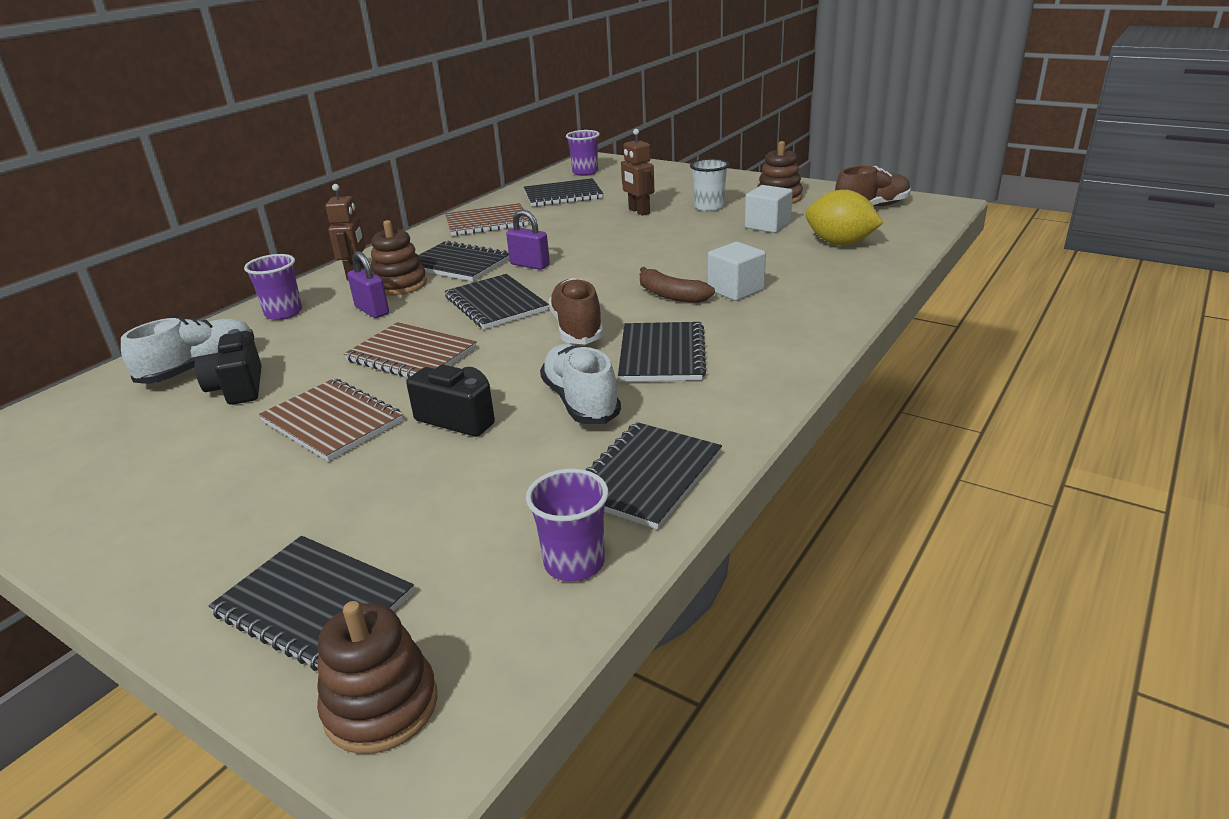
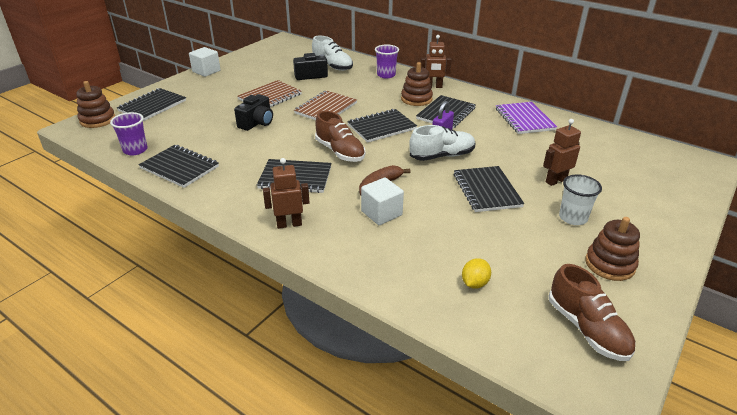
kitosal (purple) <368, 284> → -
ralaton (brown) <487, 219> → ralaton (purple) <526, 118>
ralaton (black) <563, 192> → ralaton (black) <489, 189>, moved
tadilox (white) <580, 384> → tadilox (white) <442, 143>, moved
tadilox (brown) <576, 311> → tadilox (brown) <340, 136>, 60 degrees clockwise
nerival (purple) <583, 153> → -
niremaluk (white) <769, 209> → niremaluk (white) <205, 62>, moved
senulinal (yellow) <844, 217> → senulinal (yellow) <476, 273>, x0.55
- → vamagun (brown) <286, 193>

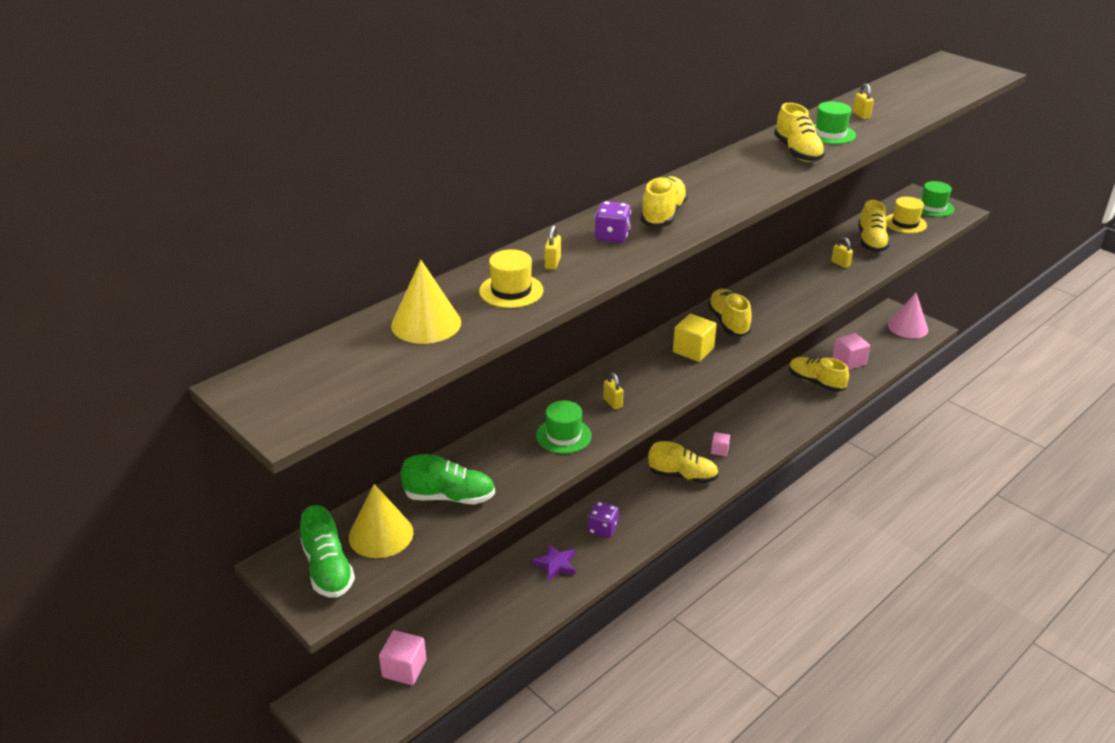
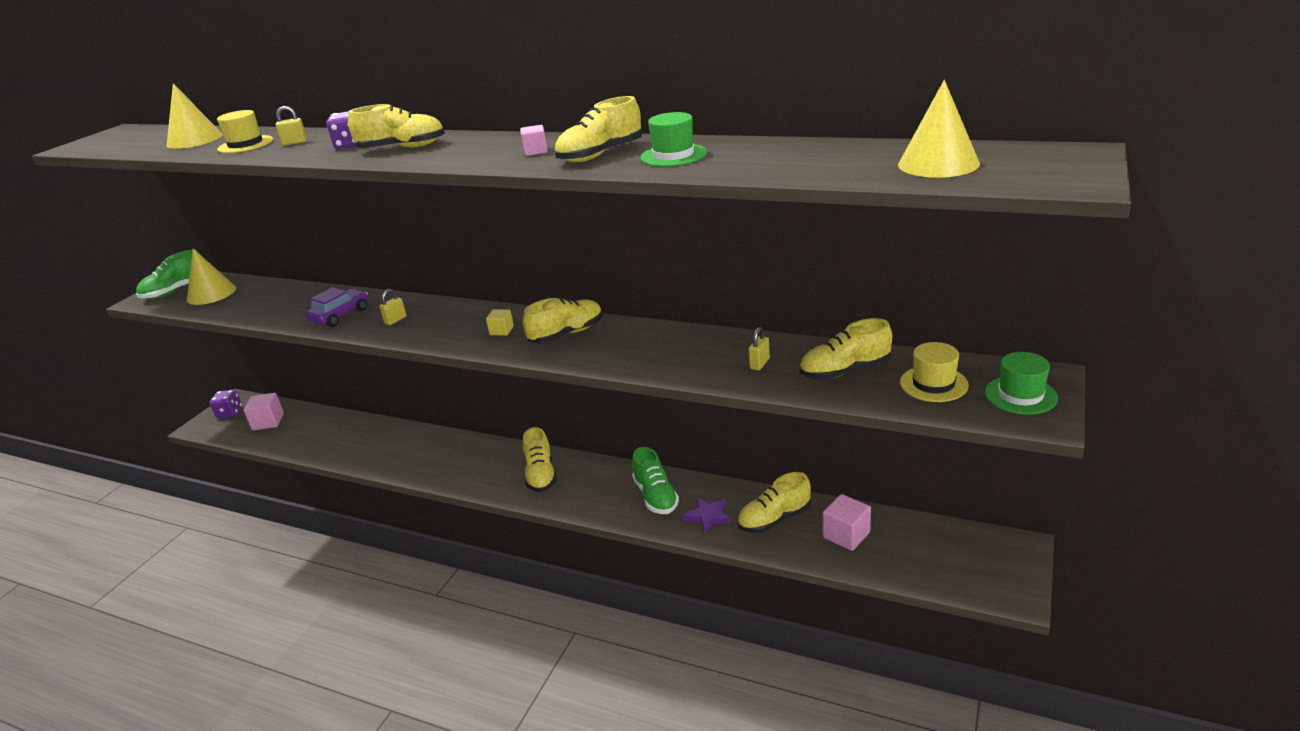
tadilox (green) <448, 479> → tadilox (green) <655, 480>, moved
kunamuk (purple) <553, 562> → kunamuk (purple) <707, 515>, moved
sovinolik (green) <564, 427> → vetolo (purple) <337, 307>
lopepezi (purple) <603, 519> → lopepezi (purple) <225, 404>, moved
niremaluk (yellow) <695, 338> → niremaluk (yellow) <500, 322>, x0.59
niremaluk (pink) <720, 444> → niremaluk (pink) <534, 140>, moved
tadilox (yellow) <819, 374> → tadilox (yellow) <774, 502>, 135 degrees counterclockwise
kitosal (yellow) <863, 101> → -
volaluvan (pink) <908, 315> → -
- → volaluvan (yellow) <939, 129>

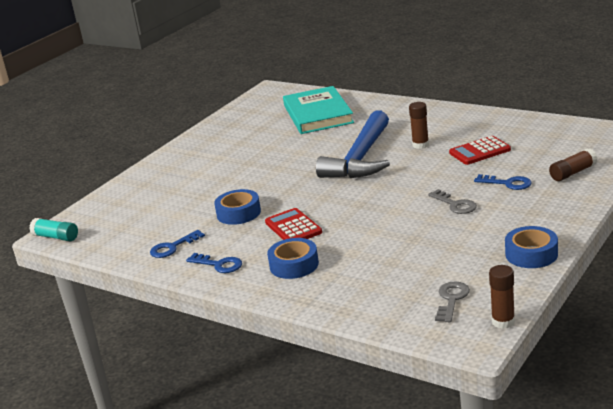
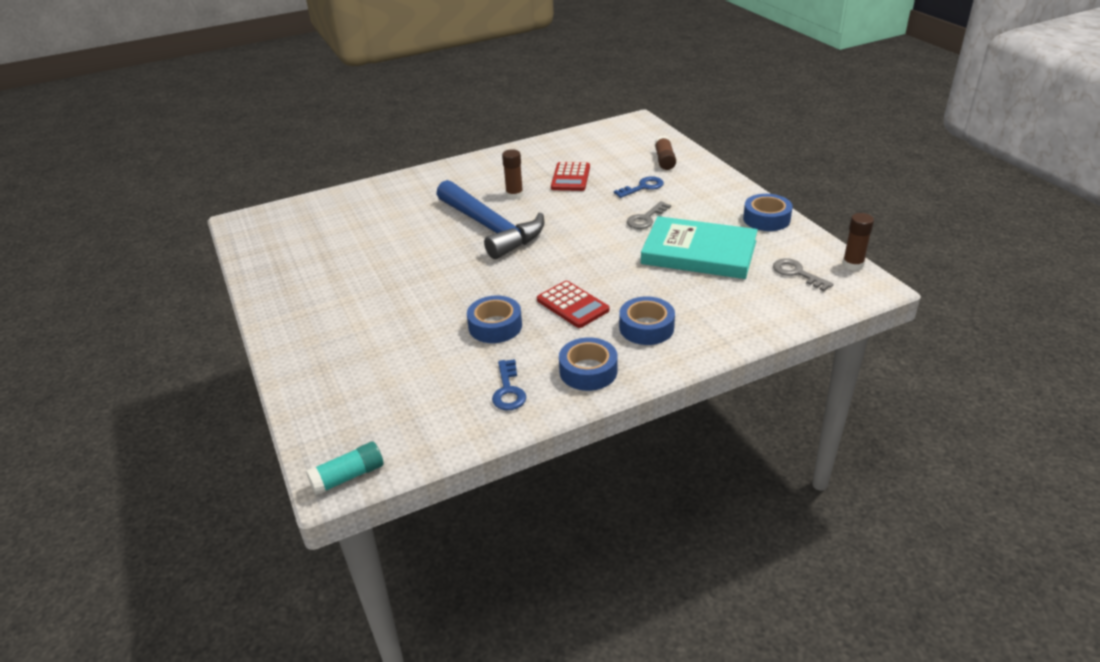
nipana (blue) <214, 263> → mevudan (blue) <588, 364>
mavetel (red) <293, 224> → mavetel (red) <573, 304>, 135 degrees counterclockwise
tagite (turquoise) <318, 110> → tagite (turquoise) <699, 247>, moved
nipana (grey) <452, 201> → nipana (grey) <649, 215>, 135 degrees clockwise

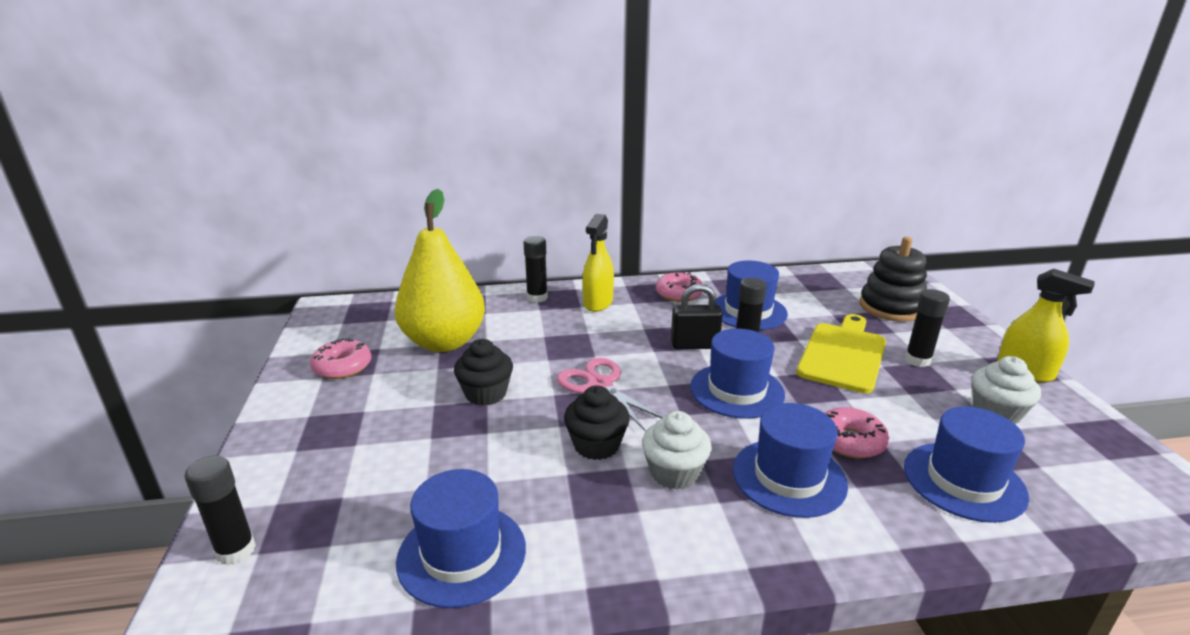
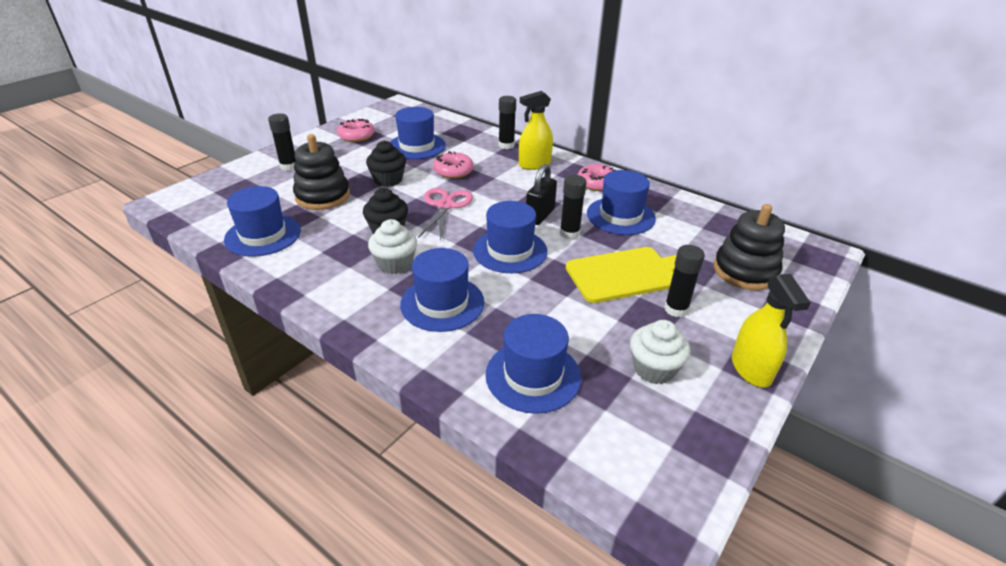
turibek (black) <220, 510> → turibek (black) <282, 142>, moved
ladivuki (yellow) <440, 270> → sovinolik (blue) <418, 133>
kitosal (black) <697, 316> → kitosal (black) <541, 194>, 75 degrees clockwise
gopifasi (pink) <857, 432> → gopifasi (pink) <453, 165>, moved
- → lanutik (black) <321, 172>

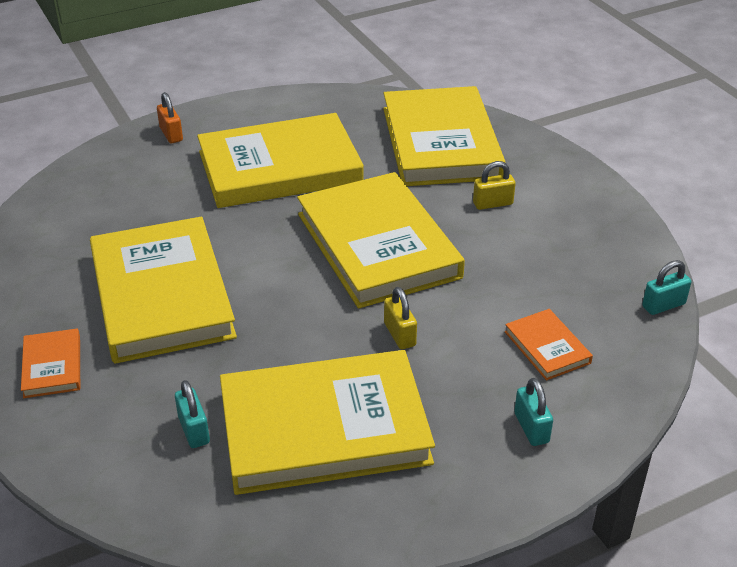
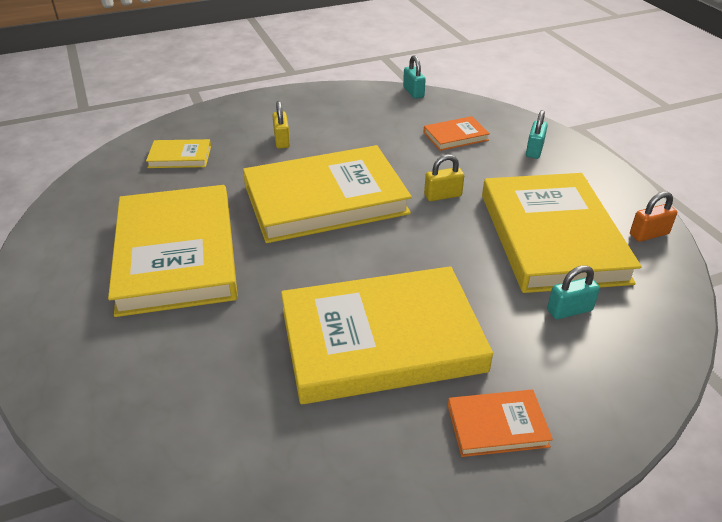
kitosal (orange) <170, 117> → kitosal (orange) <653, 217>, moved
tagite (yellow) <444, 136> → tagite (yellow) <178, 153>, x0.43
kitosal (turquoise) <533, 412> → kitosal (turquoise) <537, 134>, 60 degrees counterclockwise

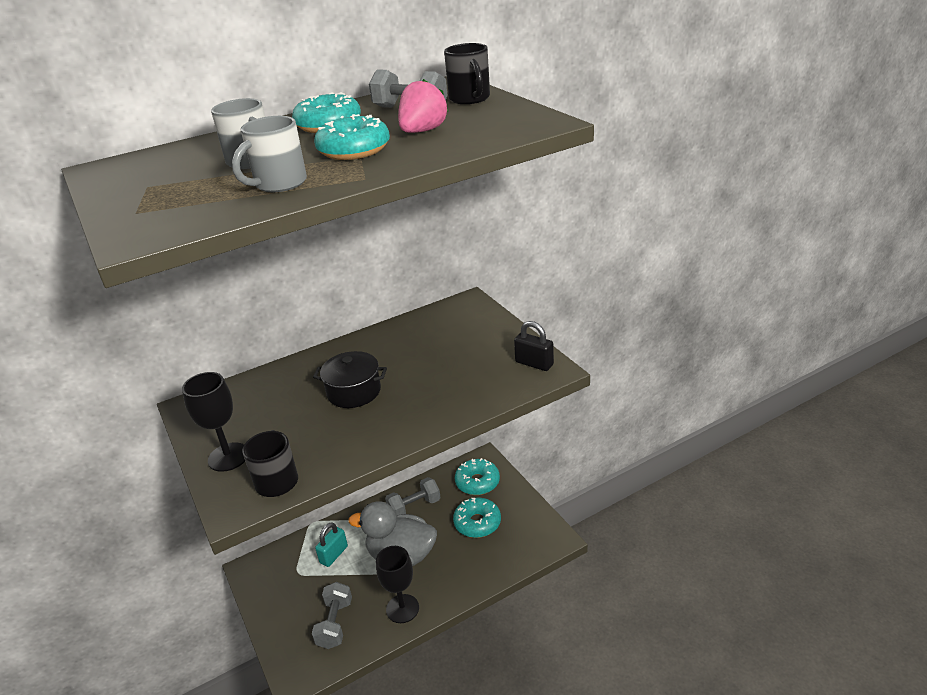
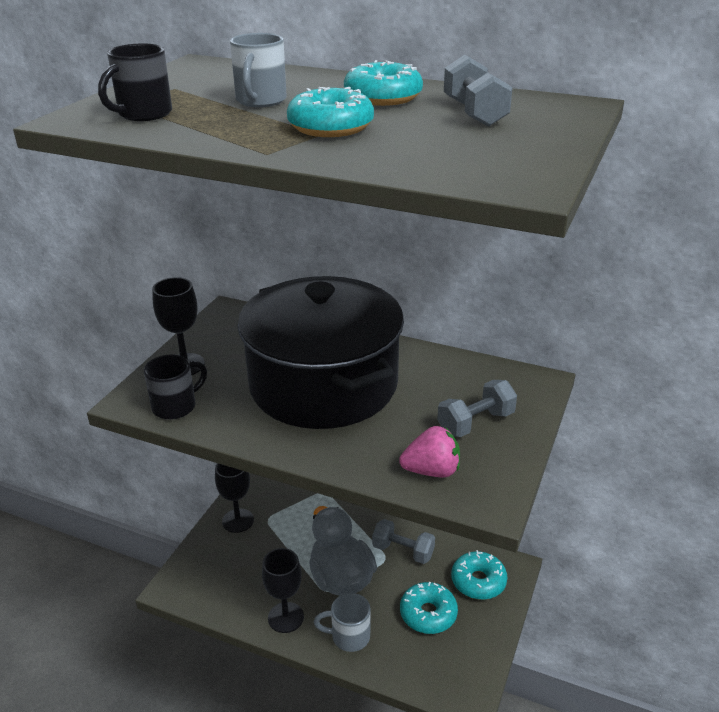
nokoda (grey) <269, 154> → nokoda (grey) <342, 622>, moved
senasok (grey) <332, 615> → senasok (grey) <477, 408>, moved
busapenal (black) <350, 379> → busapenal (black) <320, 352>, x2.46
kitosal (turquoise) <331, 544> → -
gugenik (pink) <423, 106> → gugenik (pink) <429, 451>, moved
nokoda (black) <467, 73> → nokoda (black) <135, 82>, moved
kitosal (black) <534, 346> → -
- → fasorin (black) <234, 498>

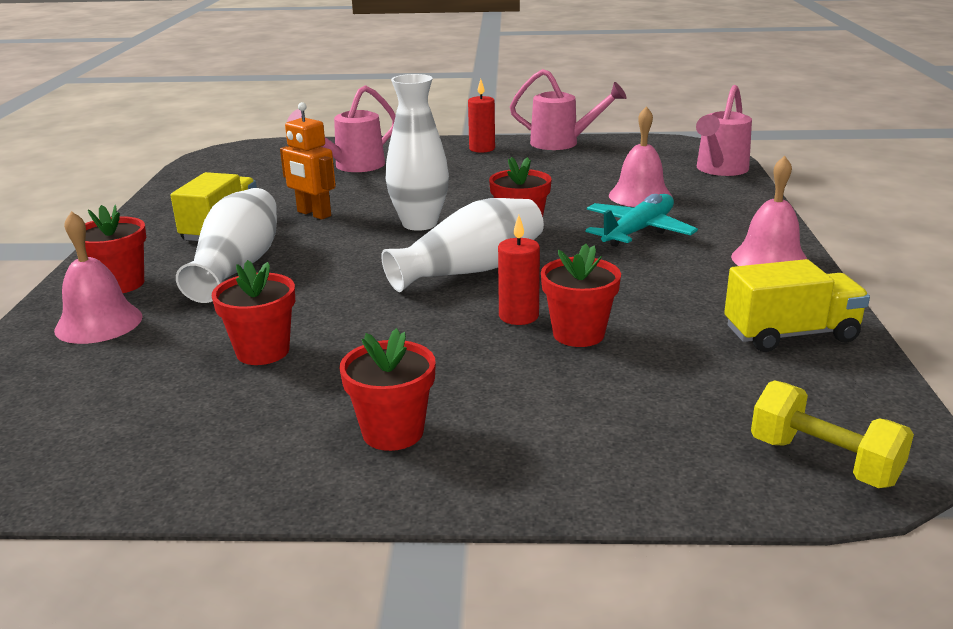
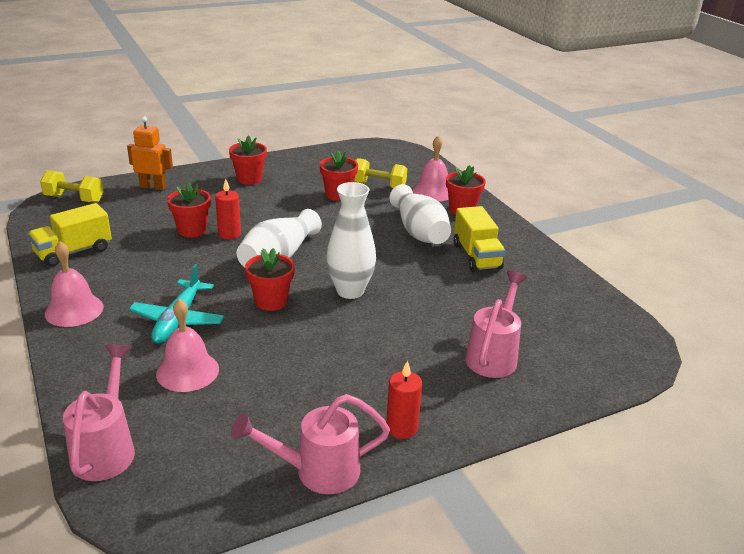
vamagun (orange) <308, 161> → vamagun (orange) <150, 153>, moved
- → senasok (yellow) <380, 173>

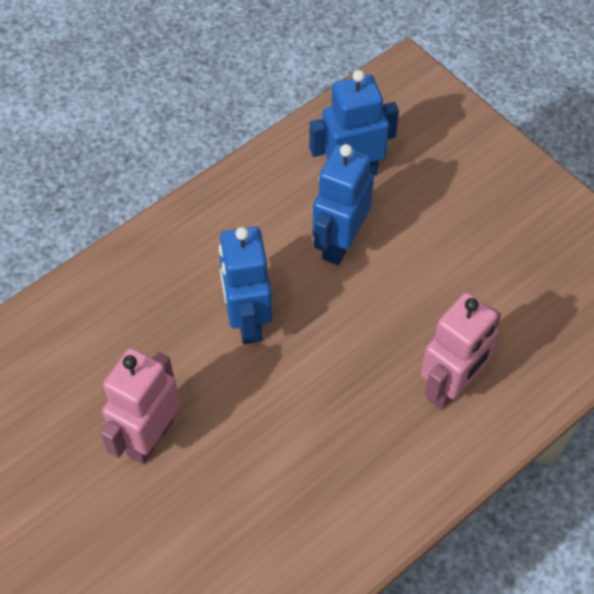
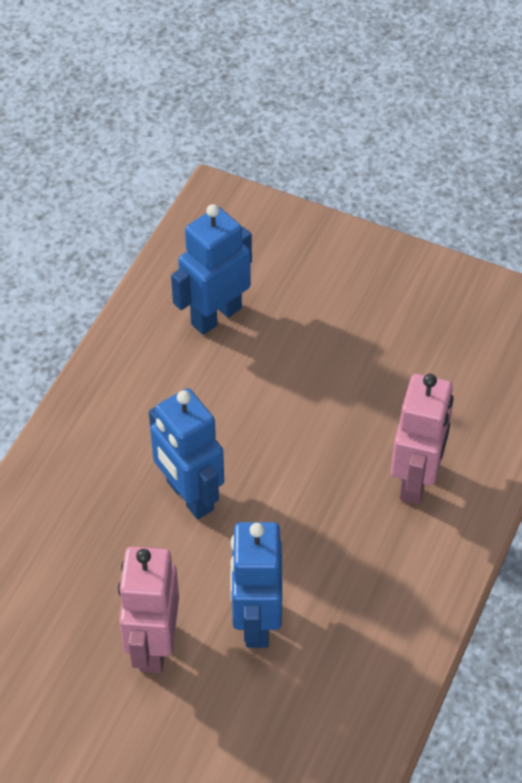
vamagun (blue) <343, 204> → vamagun (blue) <256, 585>, moved

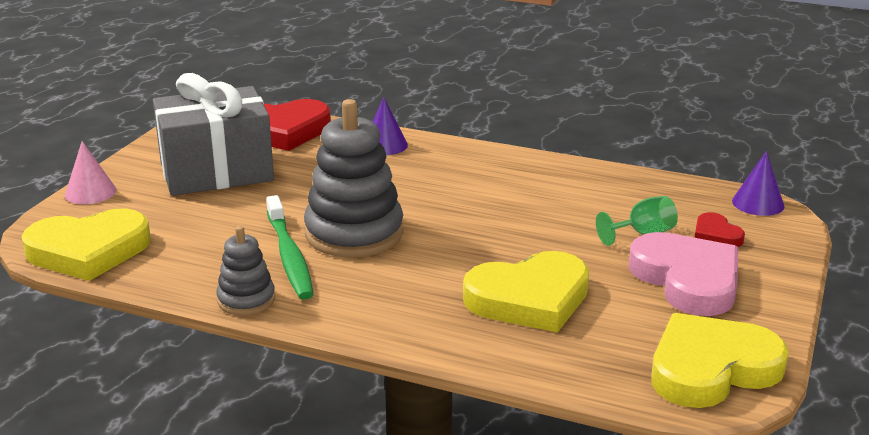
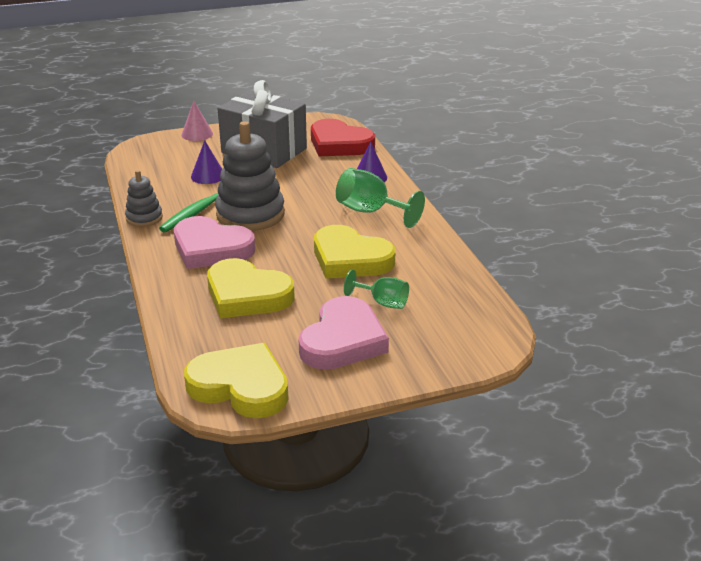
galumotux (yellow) <86, 245> → galumotux (yellow) <354, 252>, moved
galumotux (red) <720, 229> → -
volaluvan (purple) <758, 183> → volaluvan (purple) <206, 162>, moved
- → galumotux (pink) <214, 242>
- → fasorin (green) <380, 198>

